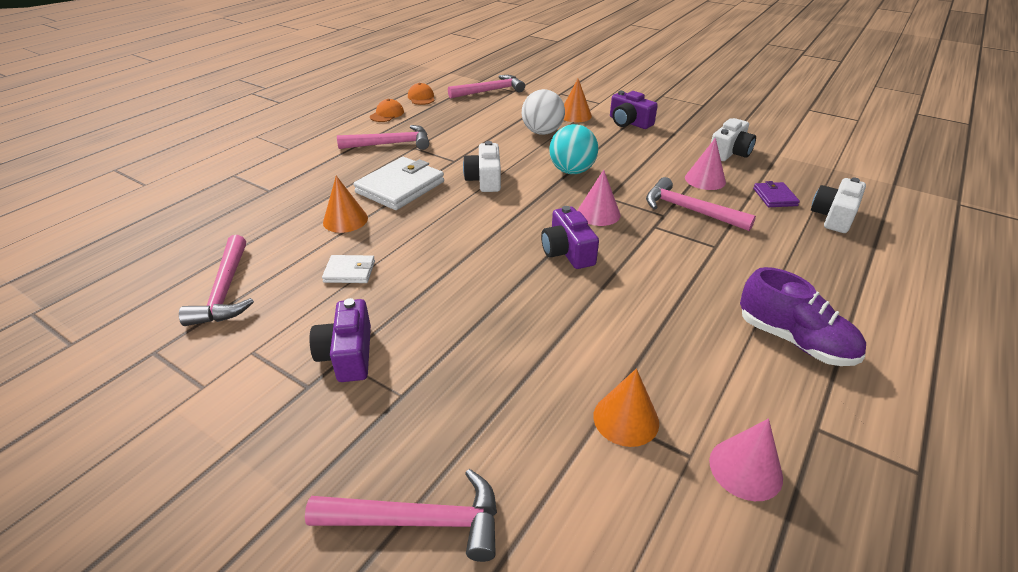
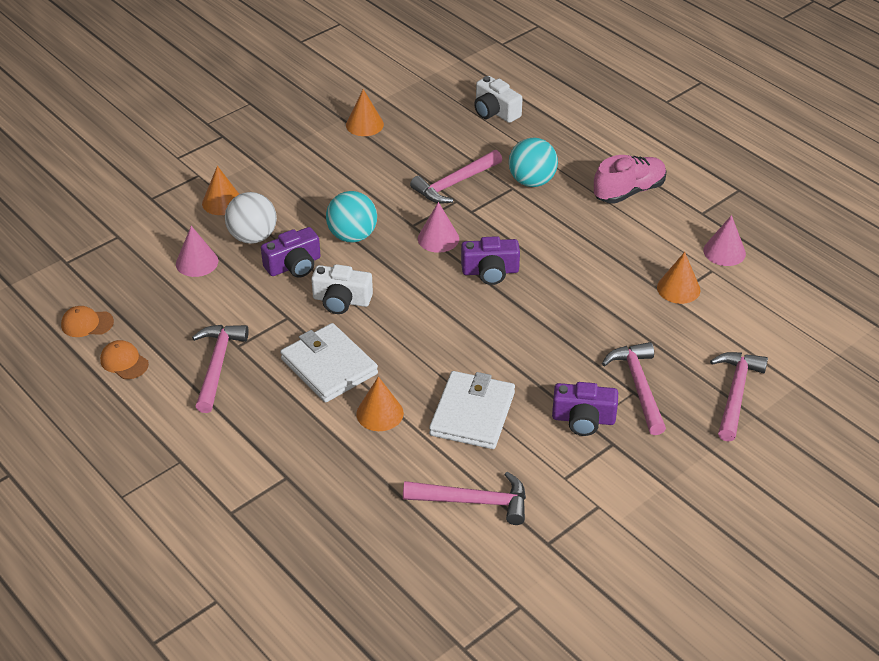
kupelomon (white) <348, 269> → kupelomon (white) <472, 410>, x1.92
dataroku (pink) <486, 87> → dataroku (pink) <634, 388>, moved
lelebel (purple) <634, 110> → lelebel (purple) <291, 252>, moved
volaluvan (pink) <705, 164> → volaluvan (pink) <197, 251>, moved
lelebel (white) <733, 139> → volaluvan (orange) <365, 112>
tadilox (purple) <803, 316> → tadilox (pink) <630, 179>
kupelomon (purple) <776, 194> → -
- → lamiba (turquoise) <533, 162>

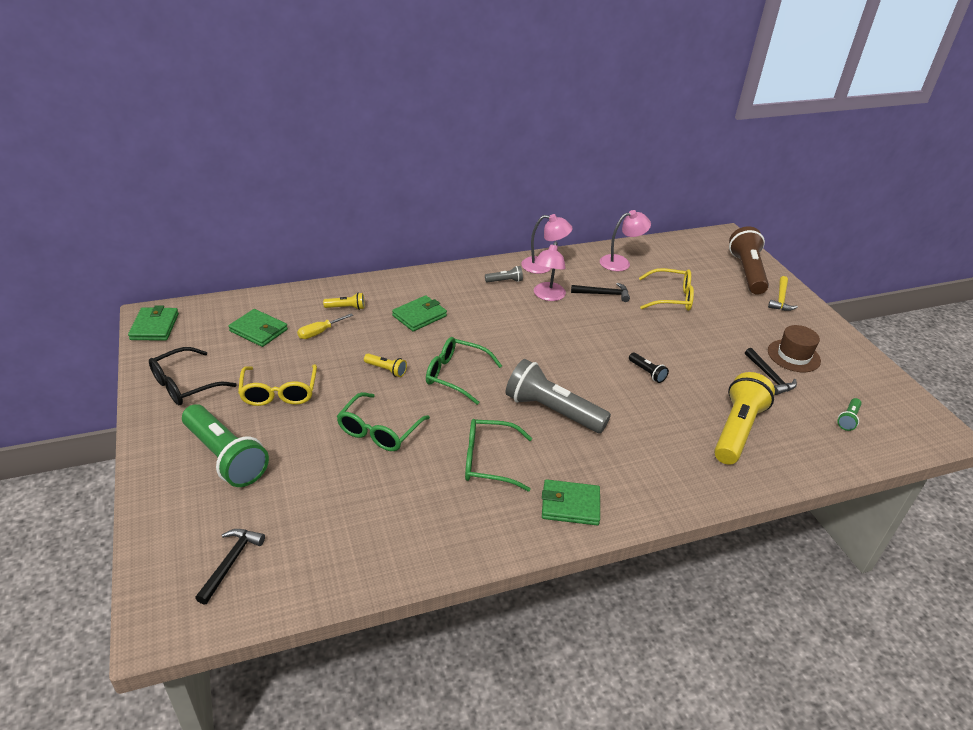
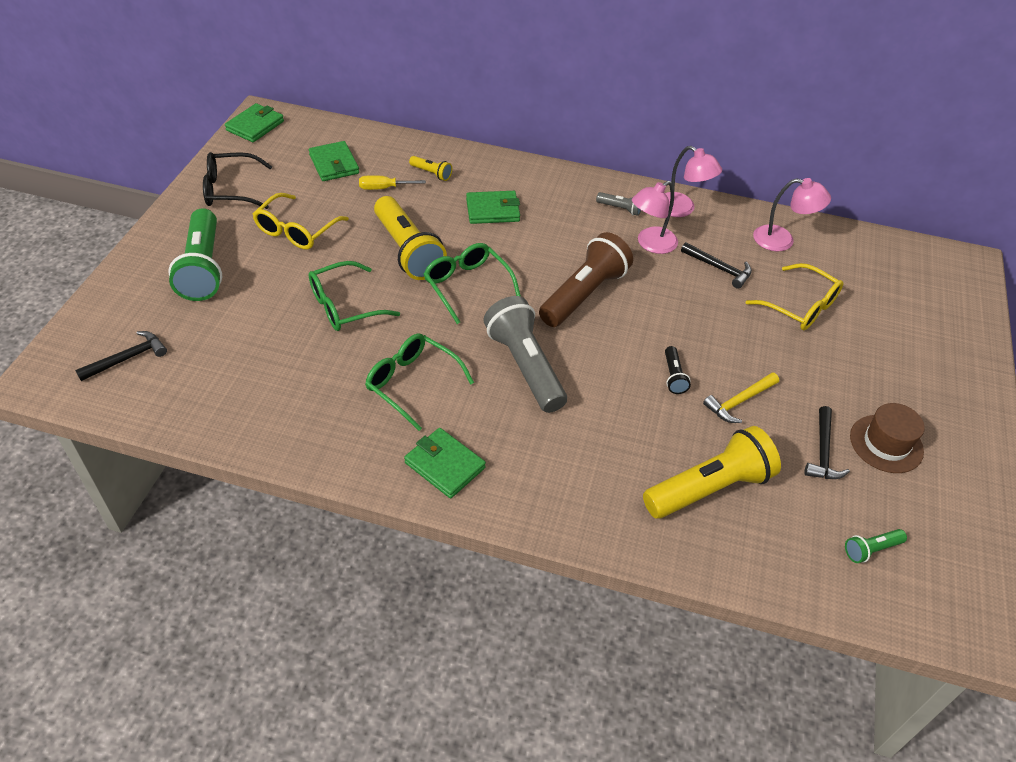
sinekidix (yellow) <385, 365> → sinekidix (yellow) <410, 238>, x2.25
sinekidix (brown) <749, 260> → sinekidix (brown) <586, 279>, moved
dataroku (yellow) <783, 293> → dataroku (yellow) <741, 397>, moved

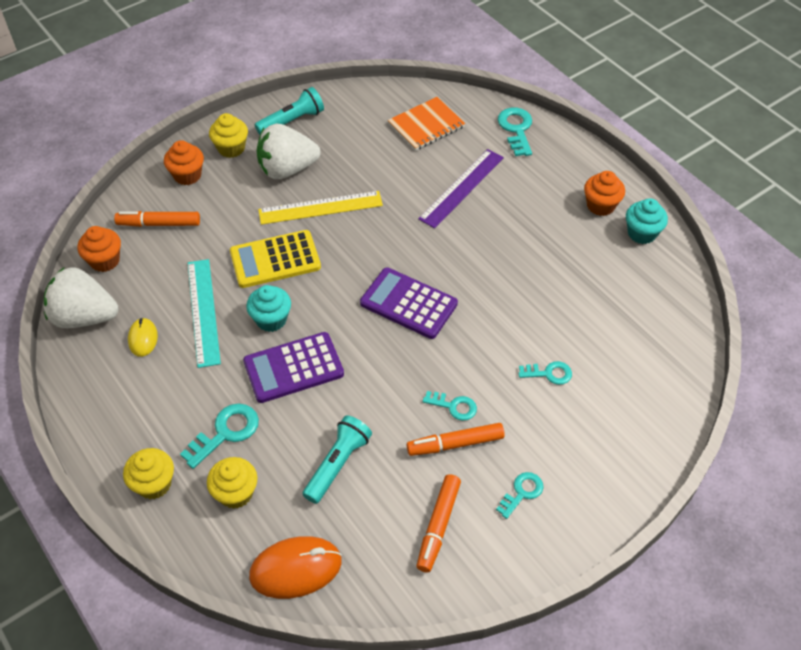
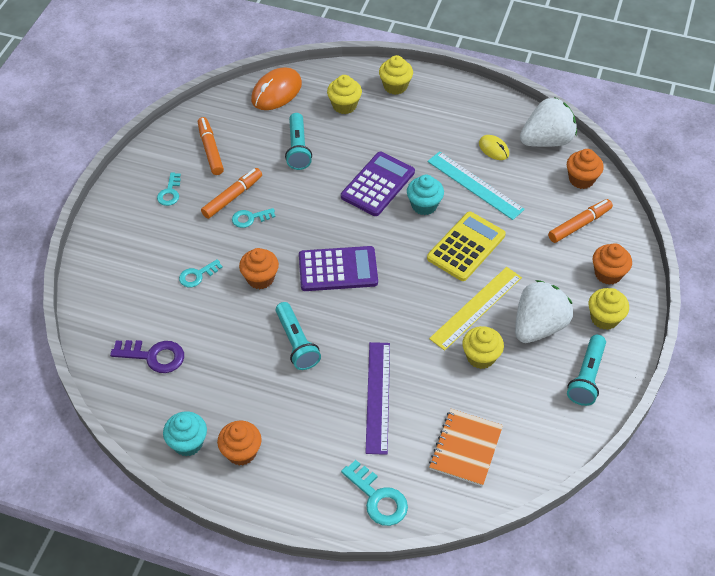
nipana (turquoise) <219, 436> → -
- → nipana (purple) <147, 356>
- → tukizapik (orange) <259, 268>
- → sinekidix (turquoise) <298, 336>
- → tukizapik (yellow) <483, 347>

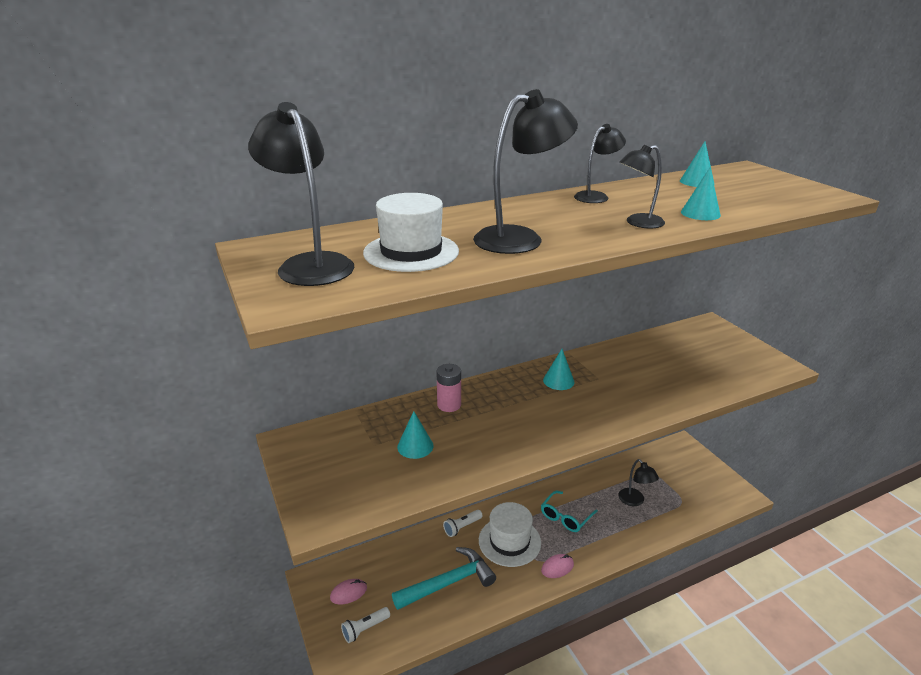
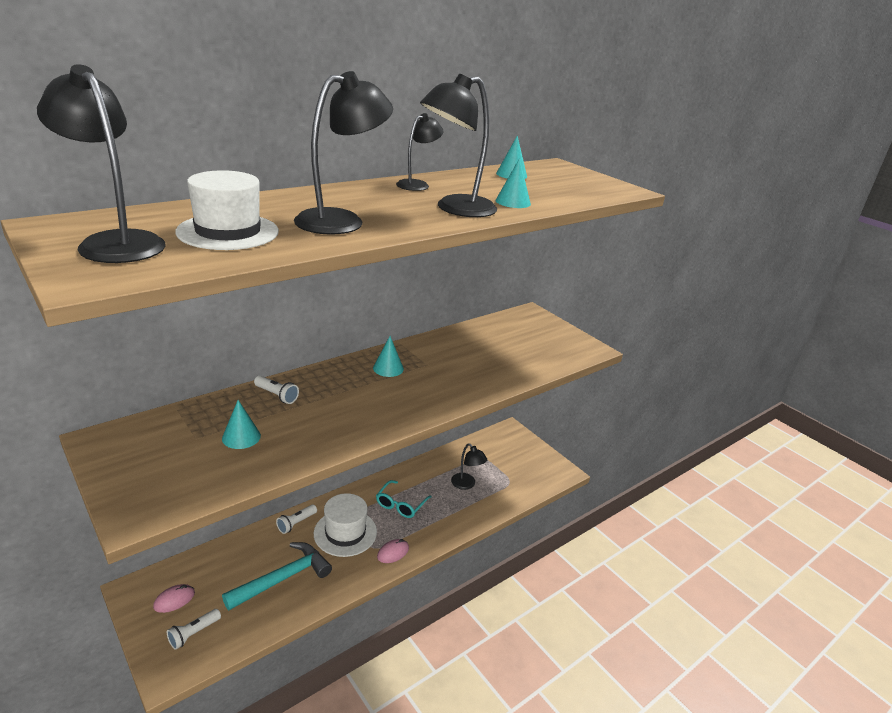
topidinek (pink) <448, 388> → sinekidix (white) <276, 390>
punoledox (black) <642, 186> → punoledox (black) <458, 145>, x1.69

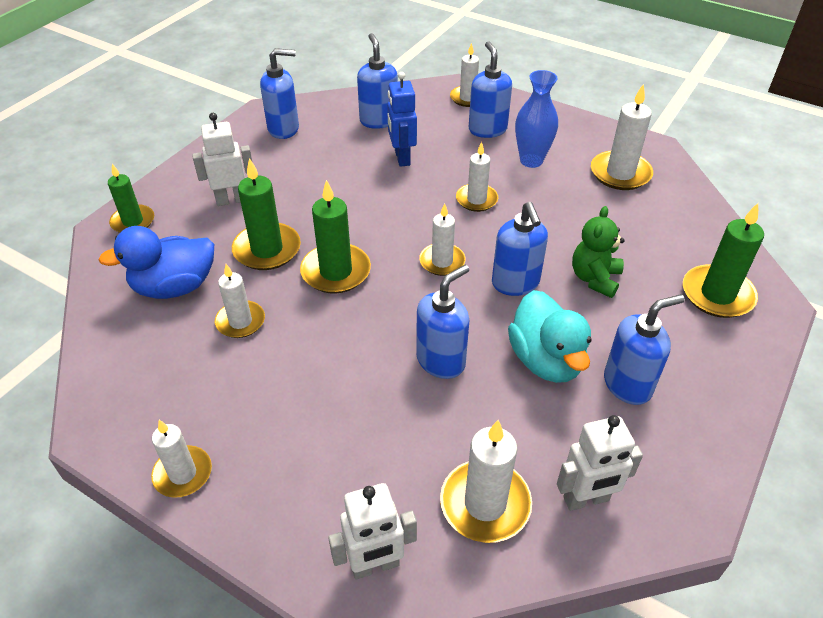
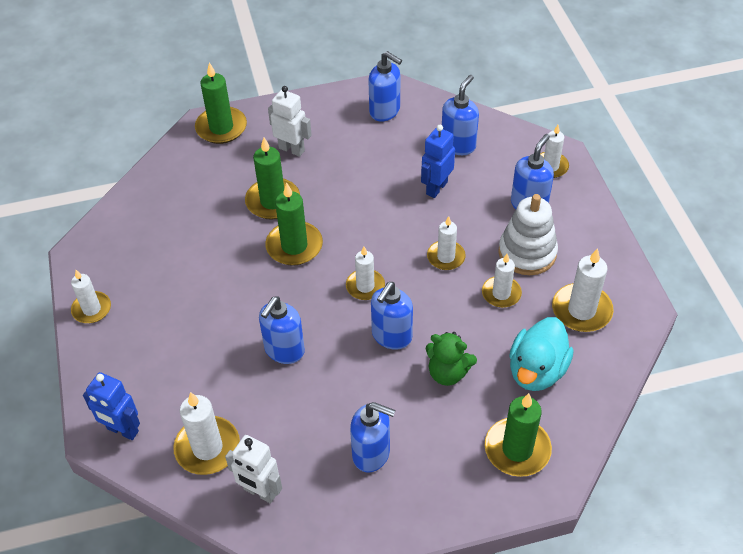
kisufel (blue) <156, 262> → -
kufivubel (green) <131, 198> → kufivubel (green) <221, 103>, x1.50
kufivubel (white) <240, 301> → kufivubel (white) <502, 281>, moved
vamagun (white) <372, 531> → vamagun (blue) <111, 406>
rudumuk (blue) <442, 322> → rudumuk (blue) <282, 330>, 120 degrees clockwise
kisufel (turquoise) <550, 336> → kisufel (turquoise) <541, 354>, moved
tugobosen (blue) <536, 119> → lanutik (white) <528, 234>
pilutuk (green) <598, 252> → pilutuk (green) <451, 359>, 135 degrees counterclockwise

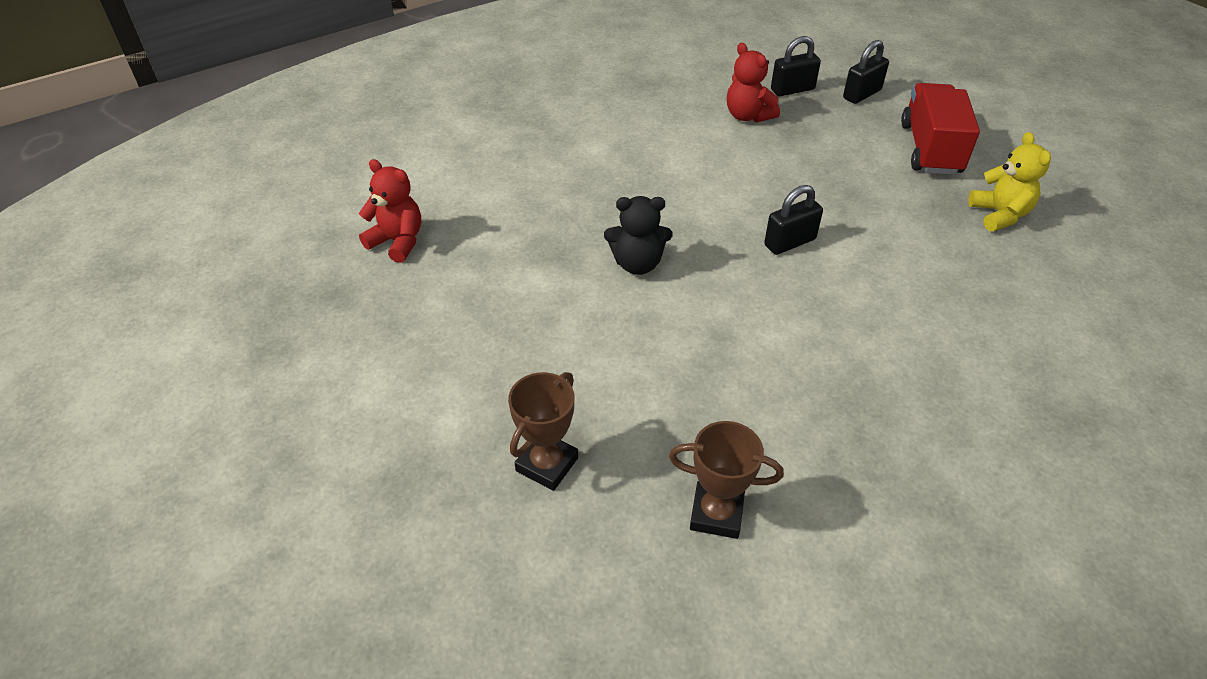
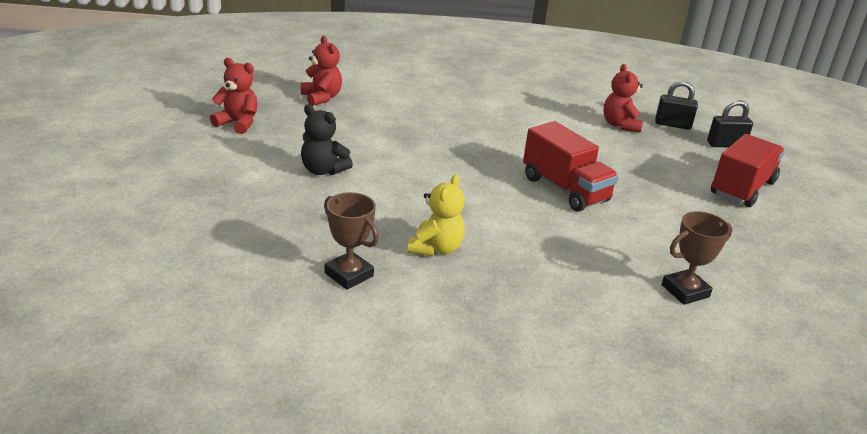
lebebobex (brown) <543, 431> → lebebobex (brown) <697, 258>, moved
pilutuk (black) <638, 235> → pilutuk (black) <327, 139>, moved
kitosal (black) <793, 220> → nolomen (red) <571, 166>
pilutuk (yellow) <1009, 181> → pilutuk (yellow) <436, 215>, moved
- → pilutuk (red) <233, 96>

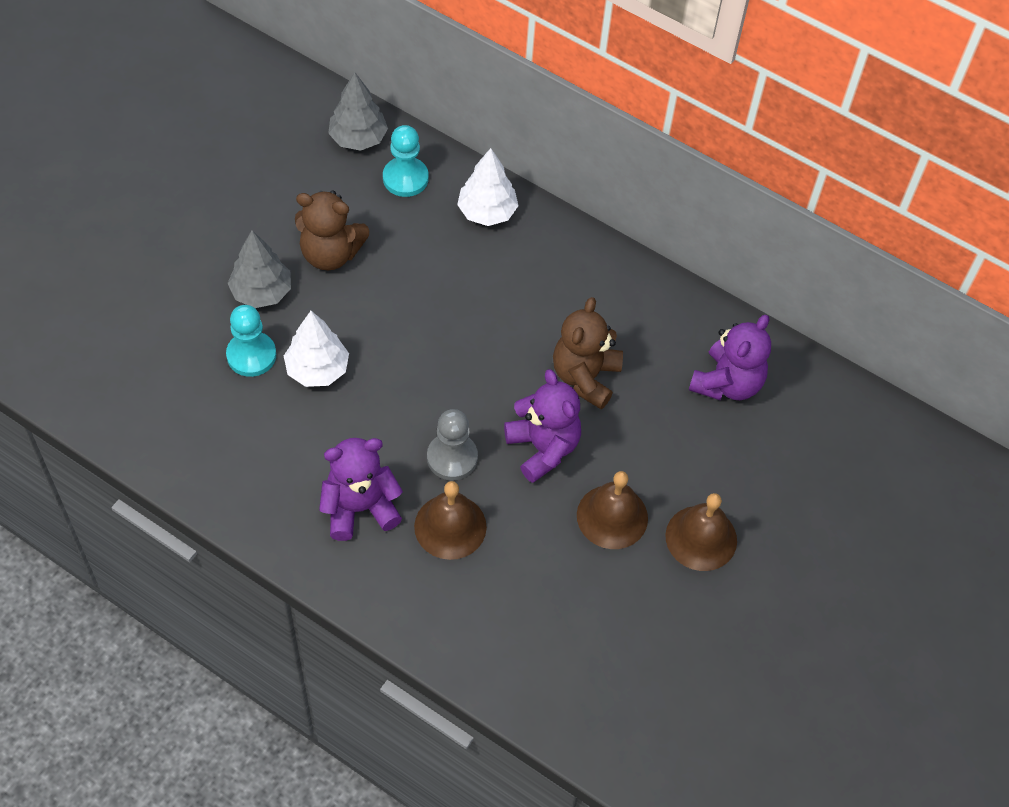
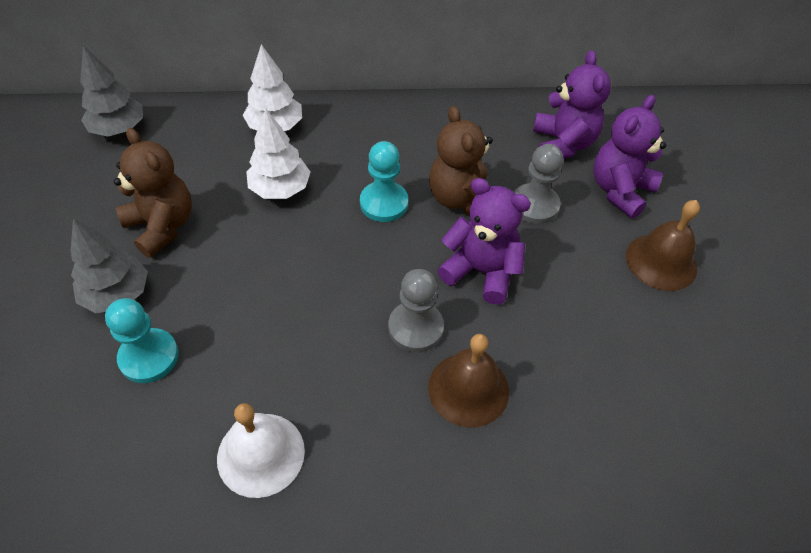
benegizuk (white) <316, 349> → benegizuk (white) <278, 153>, moved
pilutuk (brown) <332, 230> → pilutuk (brown) <153, 193>, 105 degrees counterclockwise
pilutuk (purple) <361, 489> → pilutuk (purple) <629, 156>, moved
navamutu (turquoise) <405, 161> → navamutu (turquoise) <384, 181>, moved
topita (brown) <612, 510> → -
- → topita (white) <261, 450>
- → navamutu (grey) <538, 184>

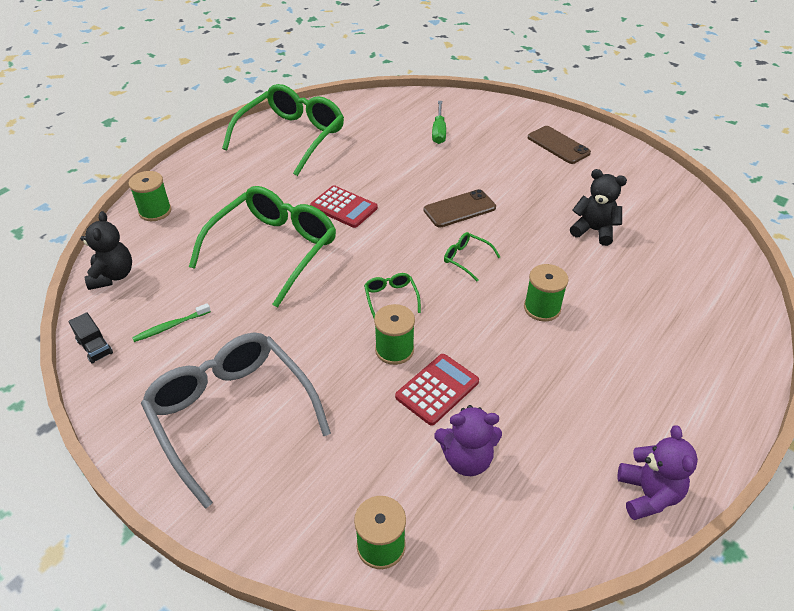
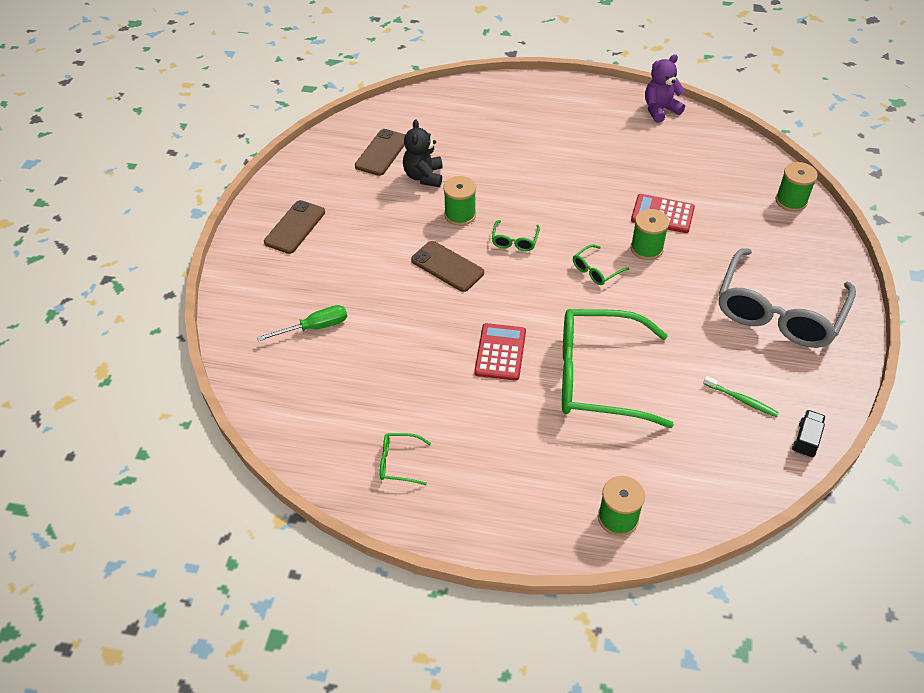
pilutuk (black) <106, 250> → -
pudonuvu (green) <283, 130> → pudonuvu (green) <405, 459>, x0.40
pilutuk (purple) <468, 440> → -
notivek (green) <546, 293> → notivek (green) <459, 201>, moved
- → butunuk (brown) <380, 152>

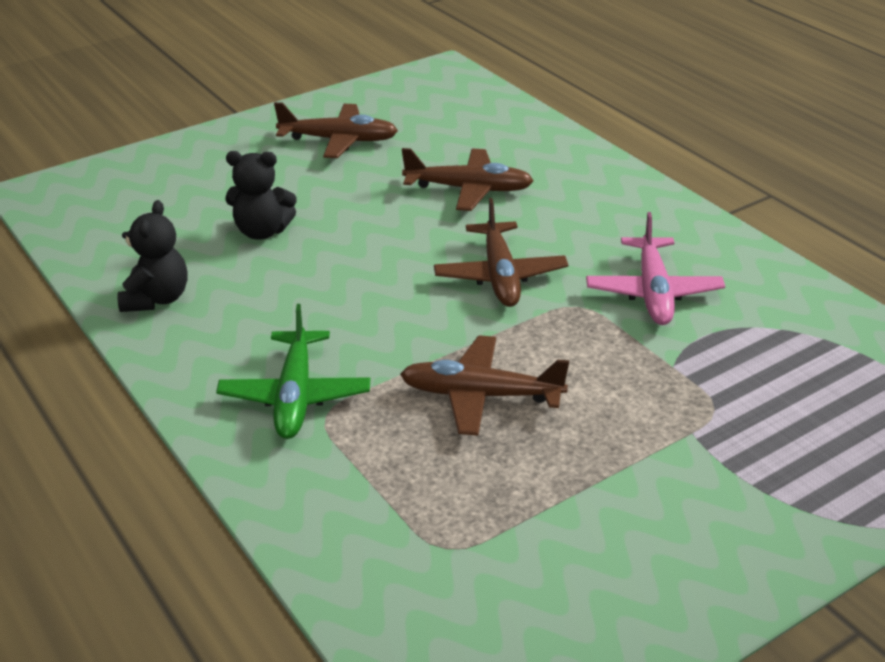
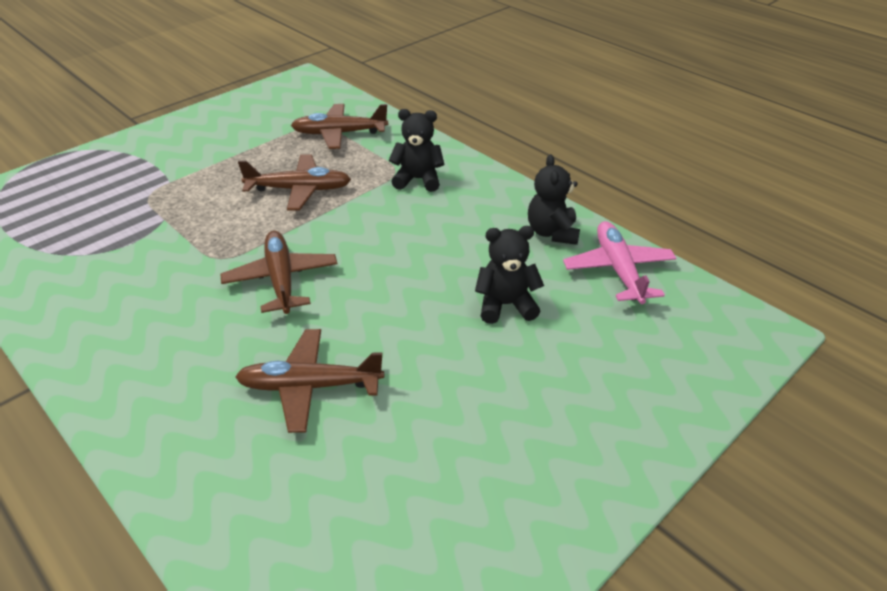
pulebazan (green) <293, 371> → pilutuk (black) <416, 150>
pulebazan (brown) <336, 130> → pulebazan (brown) <339, 126>, moved
pulebazan (pink) <655, 268> → pulebazan (pink) <619, 262>, moved

